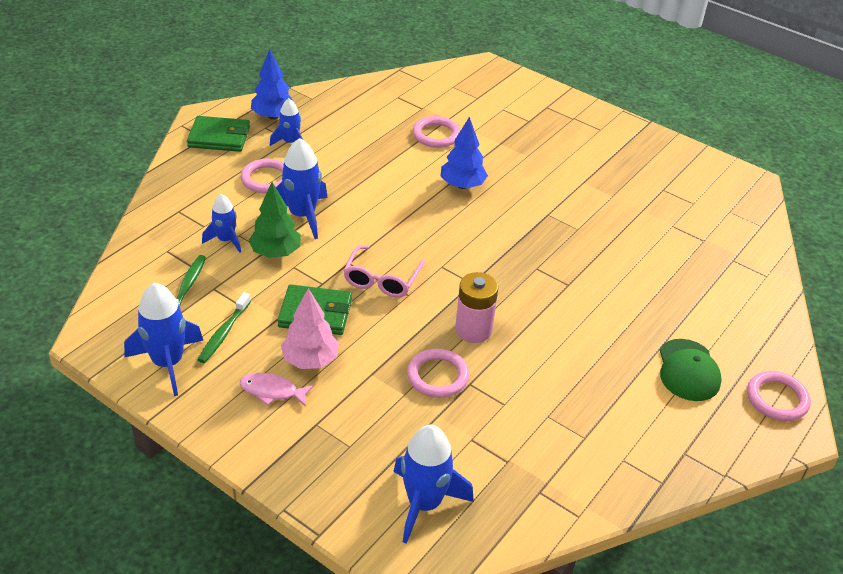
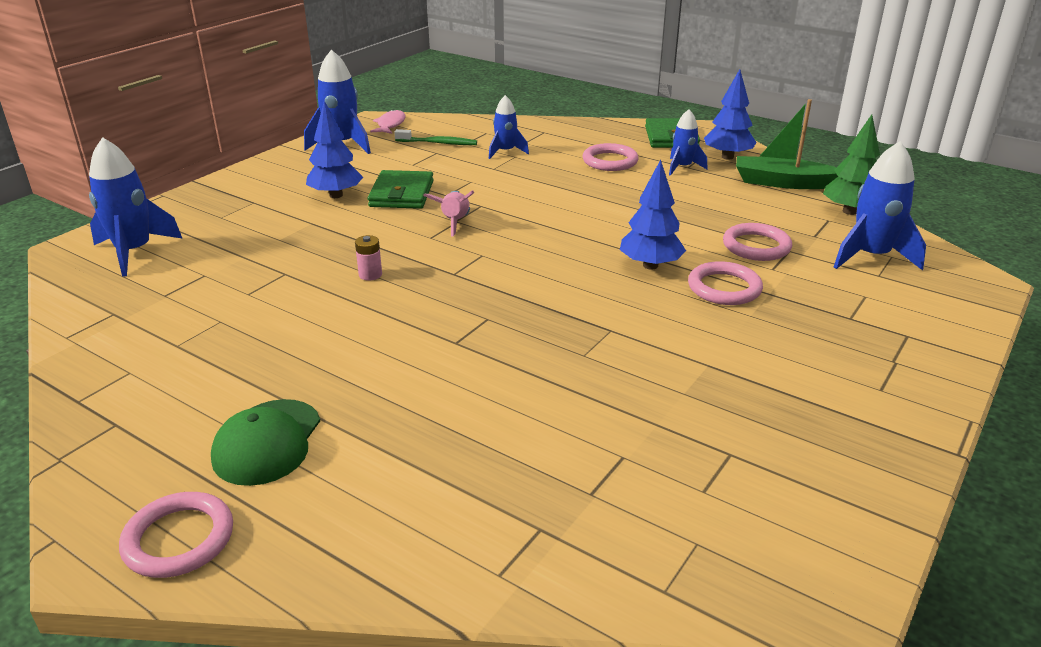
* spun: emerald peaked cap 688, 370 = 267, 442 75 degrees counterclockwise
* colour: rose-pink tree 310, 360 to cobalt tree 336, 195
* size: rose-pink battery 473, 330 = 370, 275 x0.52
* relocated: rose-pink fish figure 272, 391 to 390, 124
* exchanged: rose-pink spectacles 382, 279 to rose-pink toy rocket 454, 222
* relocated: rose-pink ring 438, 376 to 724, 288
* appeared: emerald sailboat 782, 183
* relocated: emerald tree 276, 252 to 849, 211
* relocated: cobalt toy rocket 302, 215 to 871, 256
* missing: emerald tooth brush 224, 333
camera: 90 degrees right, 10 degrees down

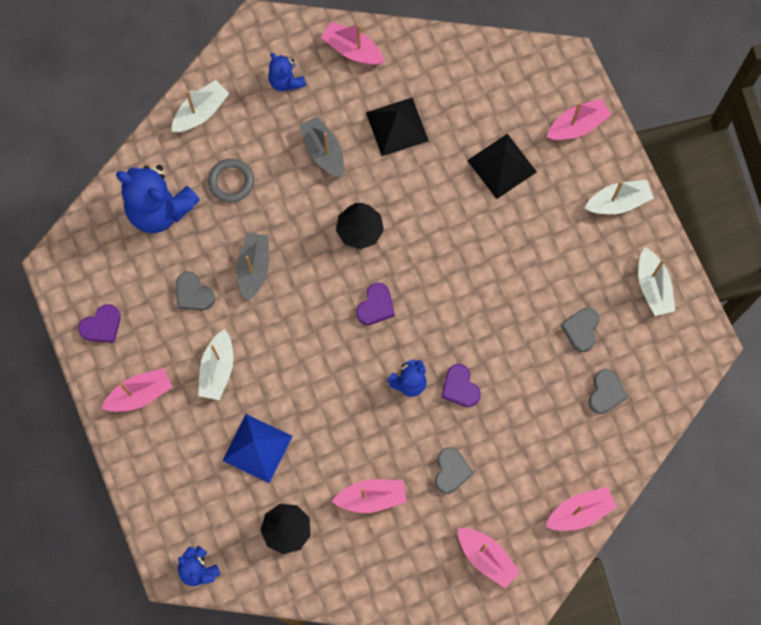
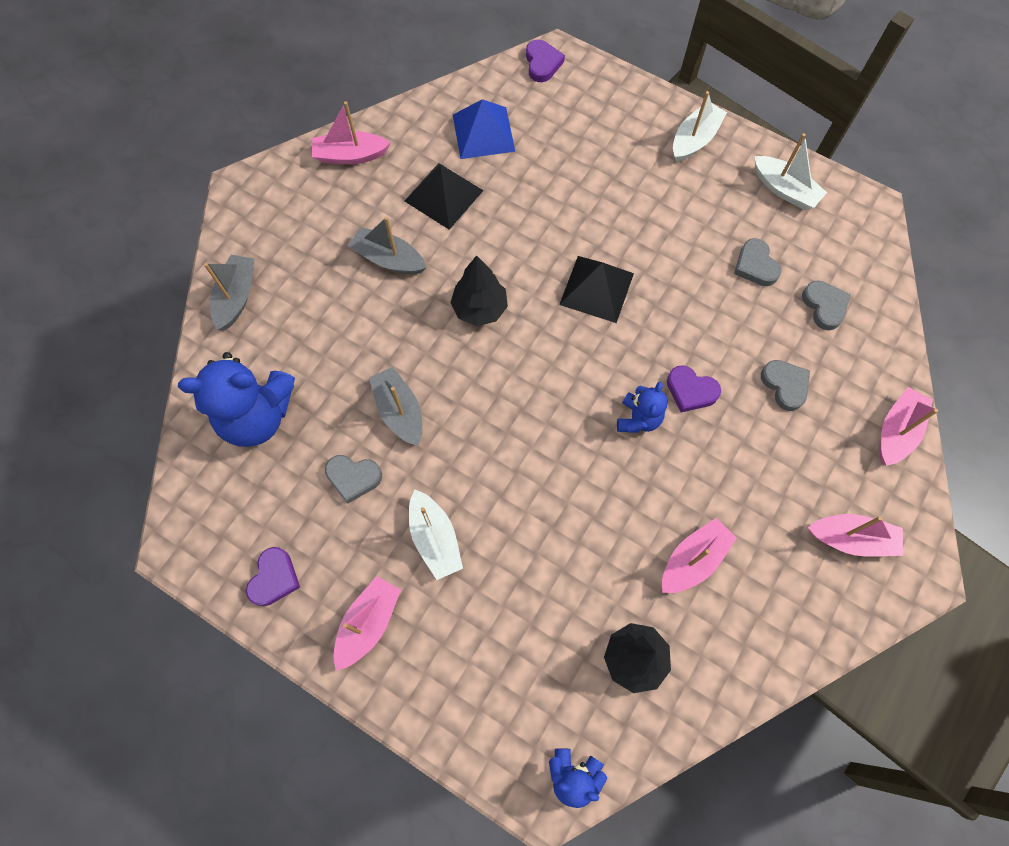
* colour: snow-white sailboat 201, 112 to ash-grey sailboat 236, 297
* relocated: cobalt solid pyramid 257, 448 to 483, 132
* relocated: royal purple love heart 376, 306 to 542, 63
* relocated: black solid pyramid 502, 166 to 596, 288
* relocated: ash-grey love heart 451, 471 to 785, 385
* missing: ash-grey ring 231, 182
* missing: cobalt stuffed bear 286, 81
* missing: rose-pink sailboat 577, 125
camera: 35 degrees left, 5 degrees down

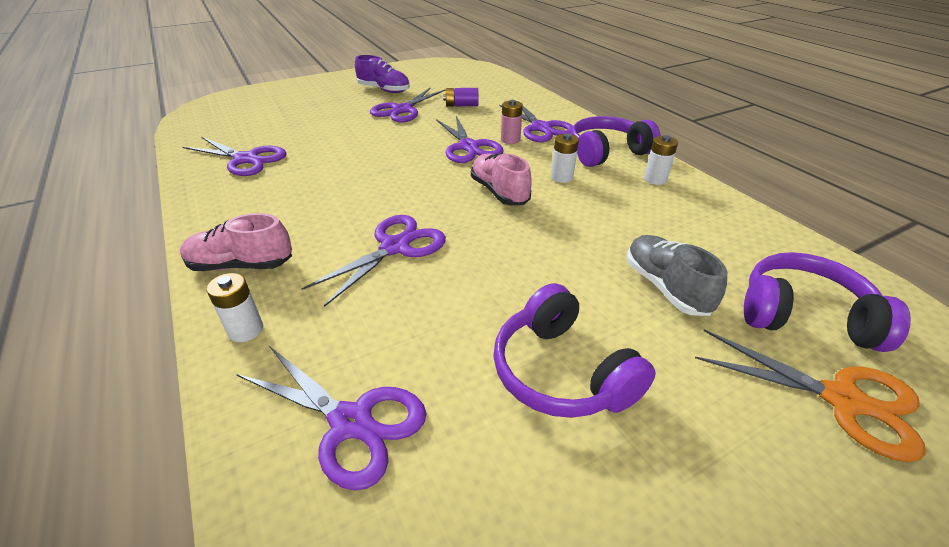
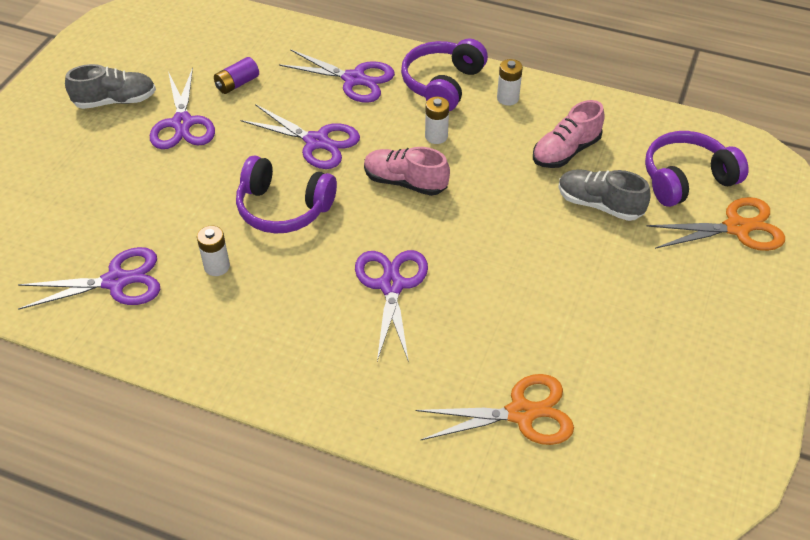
* colour: royal purple sneaker 384, 90 to ash-grey sneaker 115, 101
* relocated: snow-white battery 246, 330 to 217, 266
* relocated: royal purple headphones 562, 372 to 283, 208
* colour: royal purple pair of scissors 351, 422 to bright orange pair of scissors 521, 413
* relocated: rose-pink sneaker 241, 265 to 566, 151
* missing: rose-pink battery 510, 140
camera: 40 degrees left, 10 degrees up

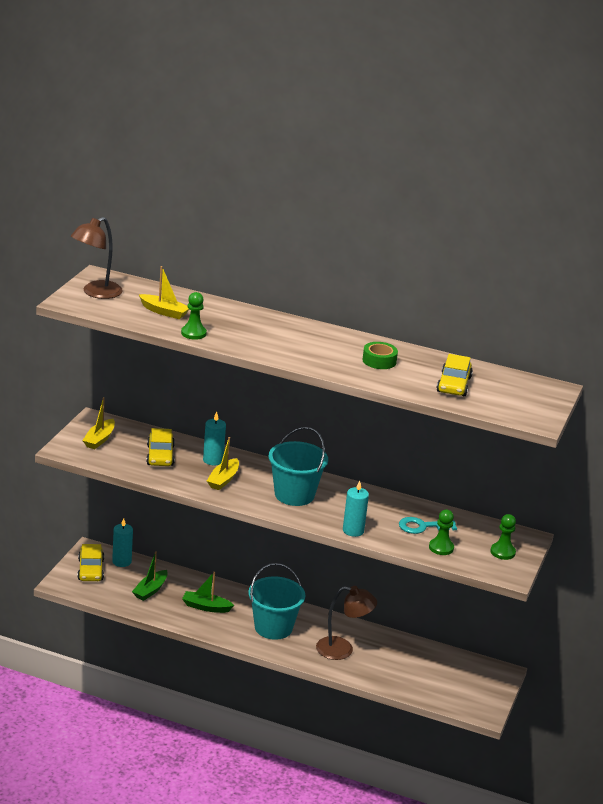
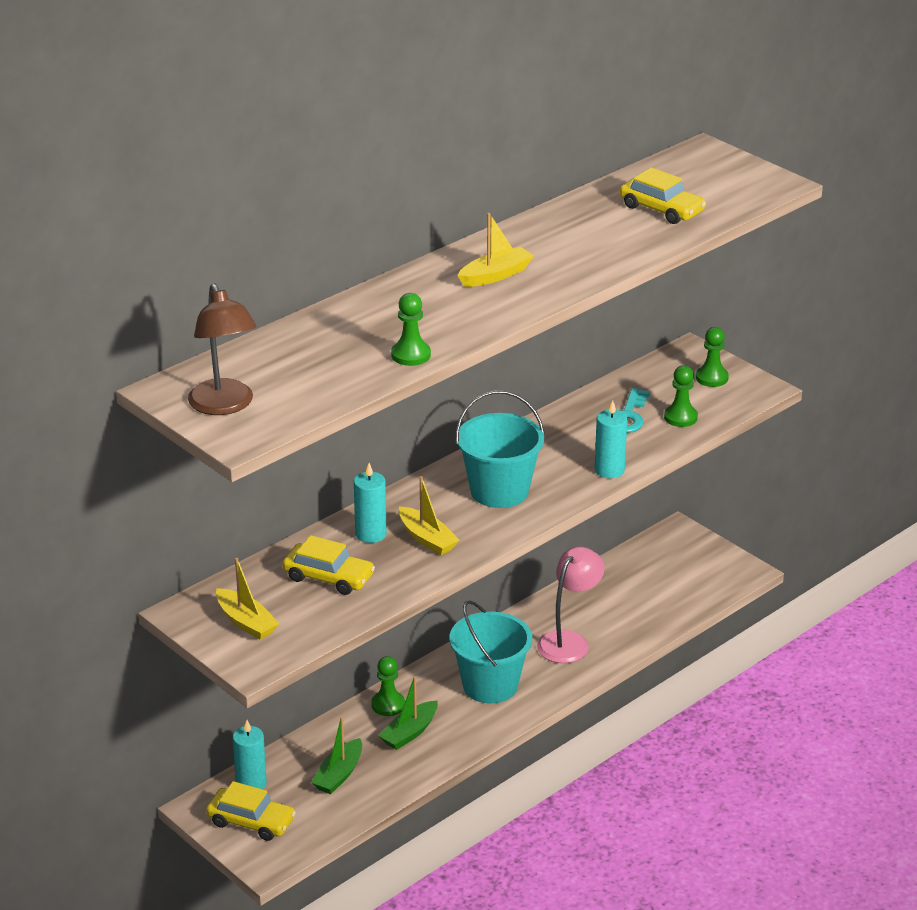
* spun: emerald sailboat 150, 590 = 339, 775 60 degrees clockwise
* appeared: emerald game pawn 388, 705
* relocated: bright yellow sailboat 164, 312 to 495, 275
* colour: dark brown reading lamp 342, 650 to rose-pink reading lamp 569, 641
* missing: emerald sticky tape 379, 361
camera: 60 degrees left, 5 degrees up

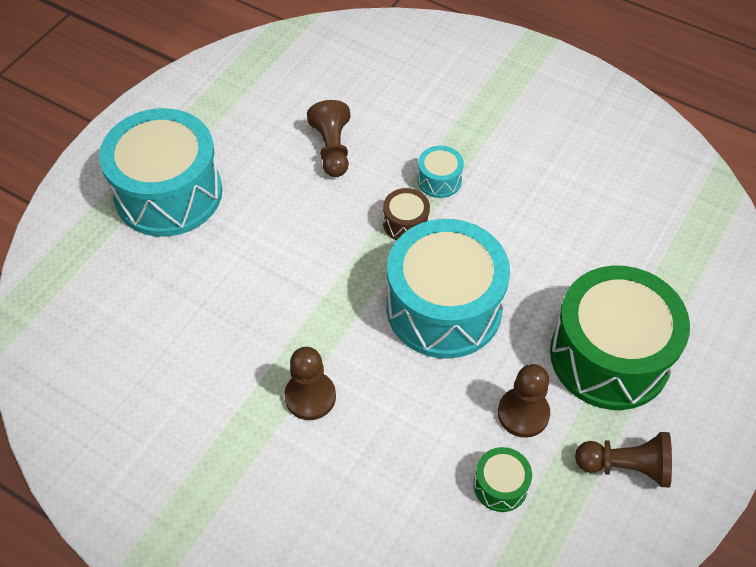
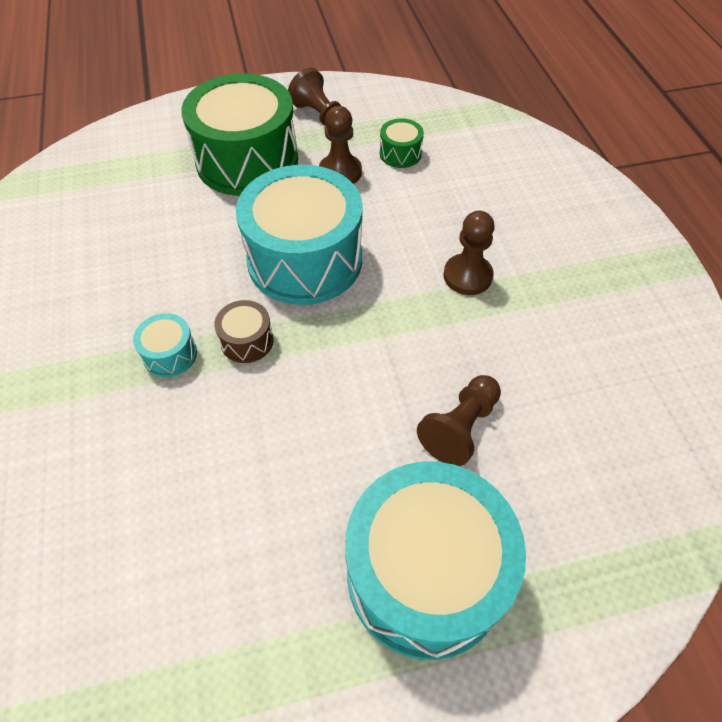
* relocated: dark brown game pawn 332, 149 to 460, 428
camera: 135 degrees left, 0 degrees up

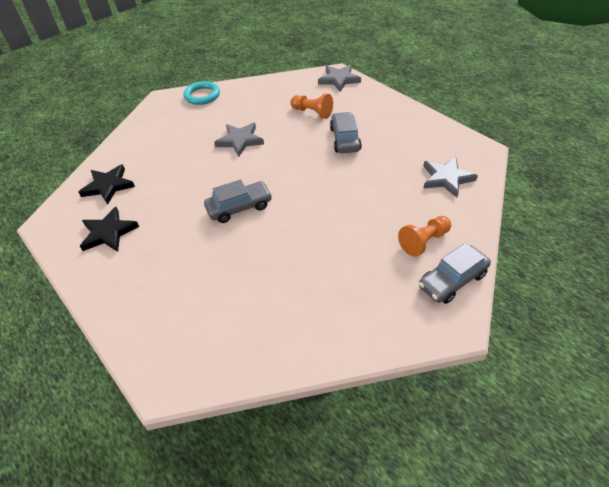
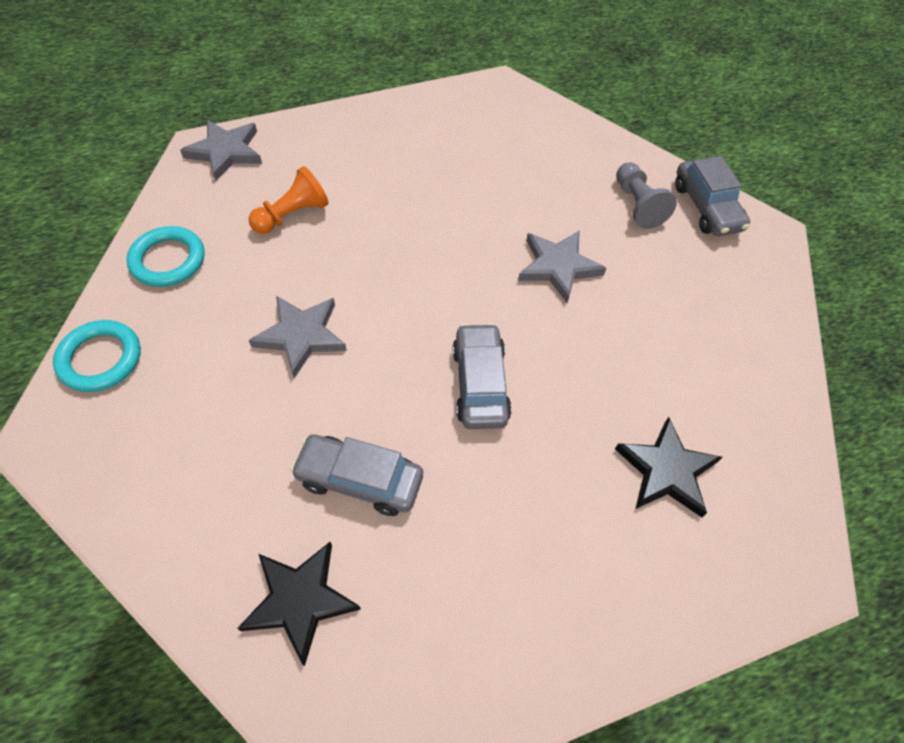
* appeared: teal ring 168, 260
* relocated: ash-grey automobile 345, 139 to 359, 480
* relocated: ash-grey star shape 446, 178 to 558, 267
* relocated: black star shape 108, 232 to 666, 471
* colour: bright orange game pawn 424, 241 to ash-grey game pawn 637, 205
camera: 75 degrees left, 10 degrees up

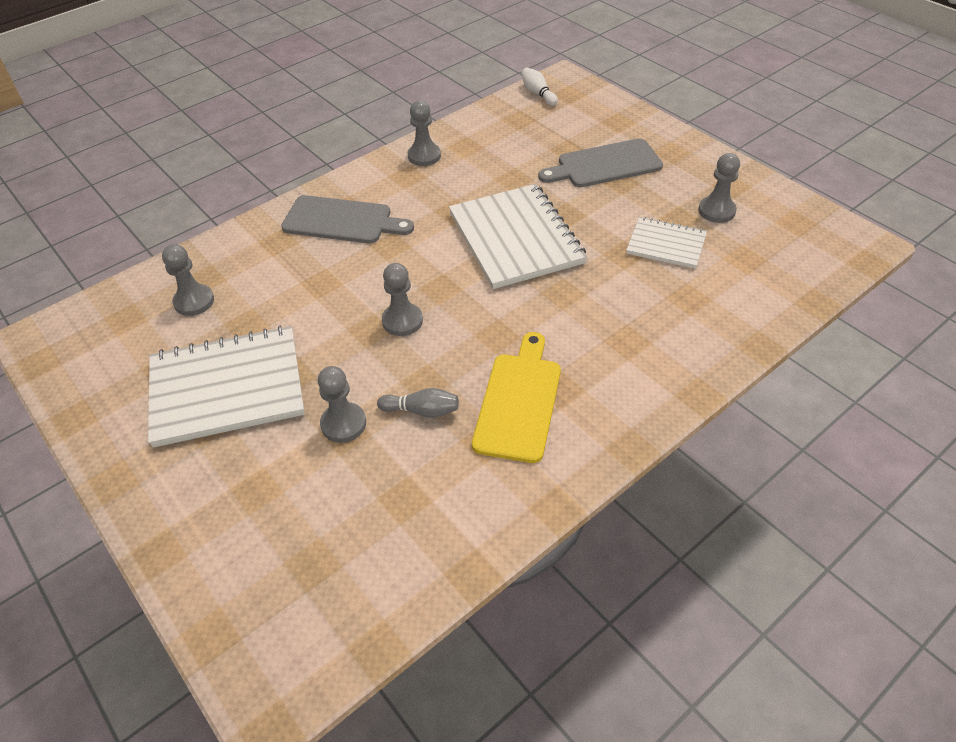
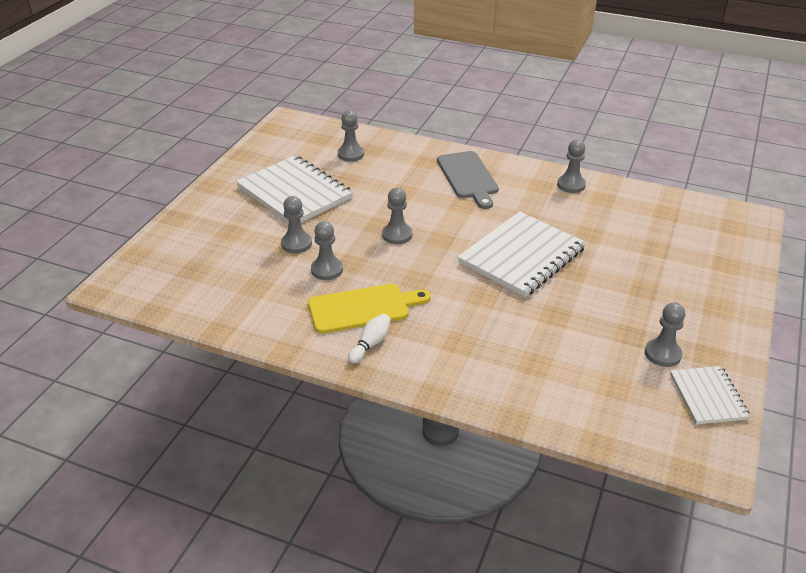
* exchanged: ash-grey skittle 422, 411 to ash-grey game pawn 327, 270
* relocated: snow-white skittle 538, 94 to 370, 344
* relocated: snow-white notebook 666, 244 to 708, 396
* missing: ash-grey bread board 605, 165
camera: 60 degrees right, 10 degrees down

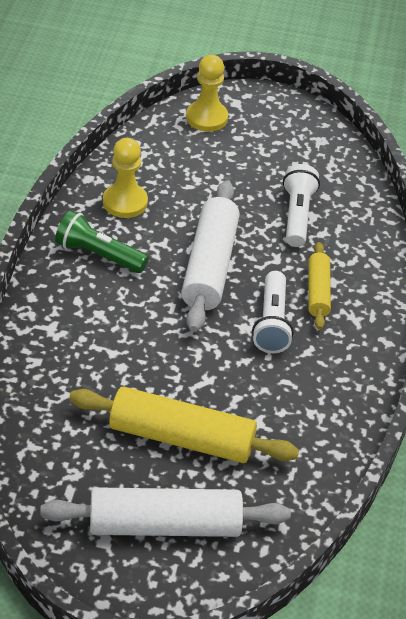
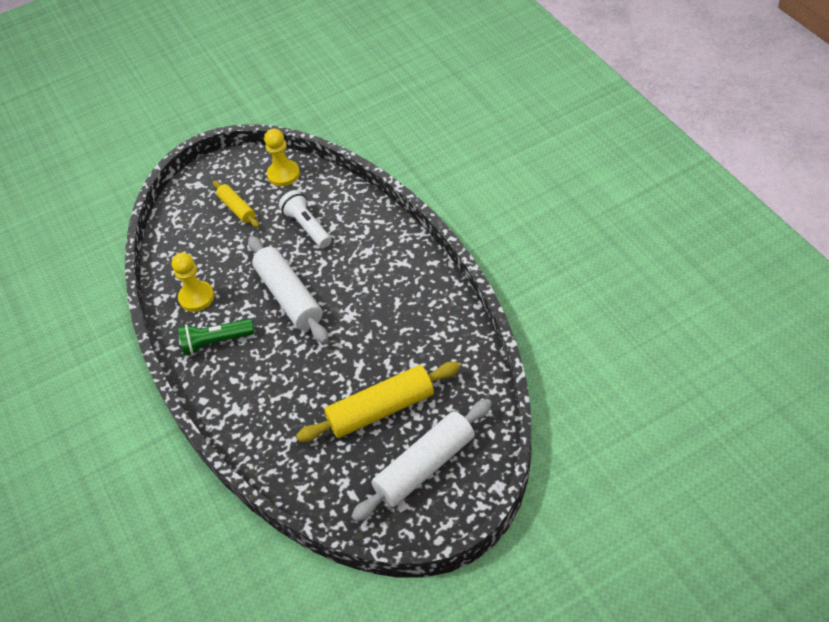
* relocated: bright yellow rolling pin 317, 292 to 237, 208
* relocated: bright yellow game pawn 207, 118 to 283, 174
* missing: snow-white flashlight 272, 323
camera: 30 degrees left, 5 degrees up

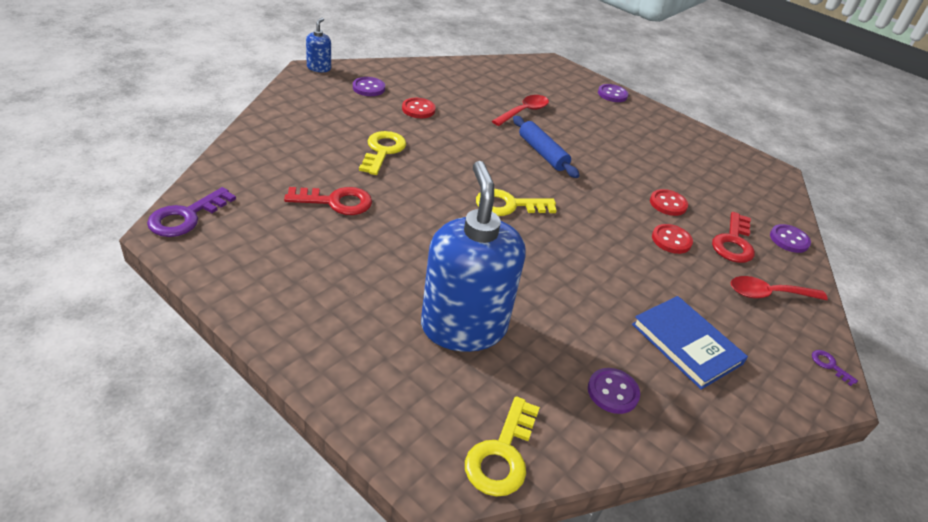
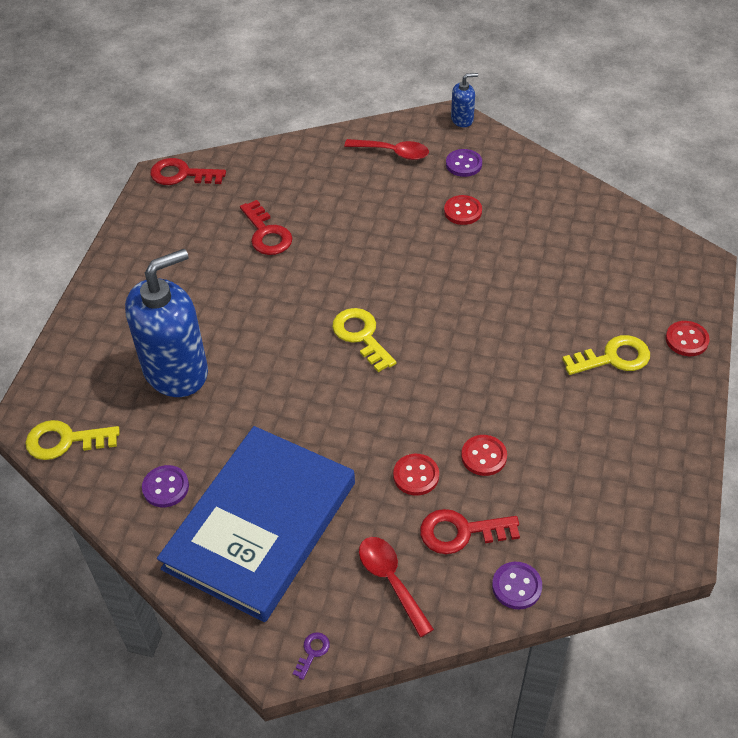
* colour: royal purple door key 186, 217 to red door key 181, 174
* size: cobalt hardcover 686, 344 = 260, 525 x1.87
* relocated: red spoon 524, 112 to 393, 152
* relocated: bright yellow door key 383, 151 to 613, 358
* colour: royal purple button 612, 94 to red button 686, 340
* missing: cobalt rolling pin 542, 153
camera: 70 degrees right, 10 degrees up

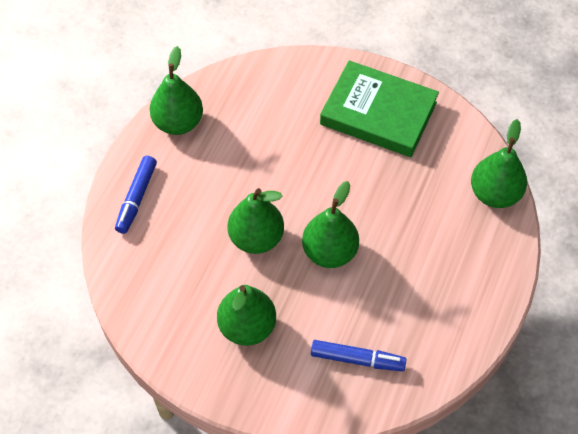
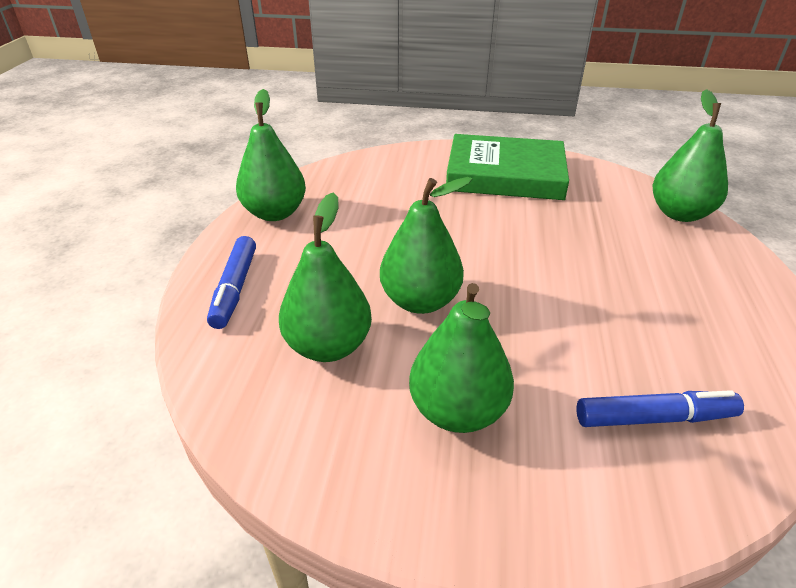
* relocated: emerald toy pear 330, 252 to 328, 346
camera: 15 degrees left, 20 degrees down

